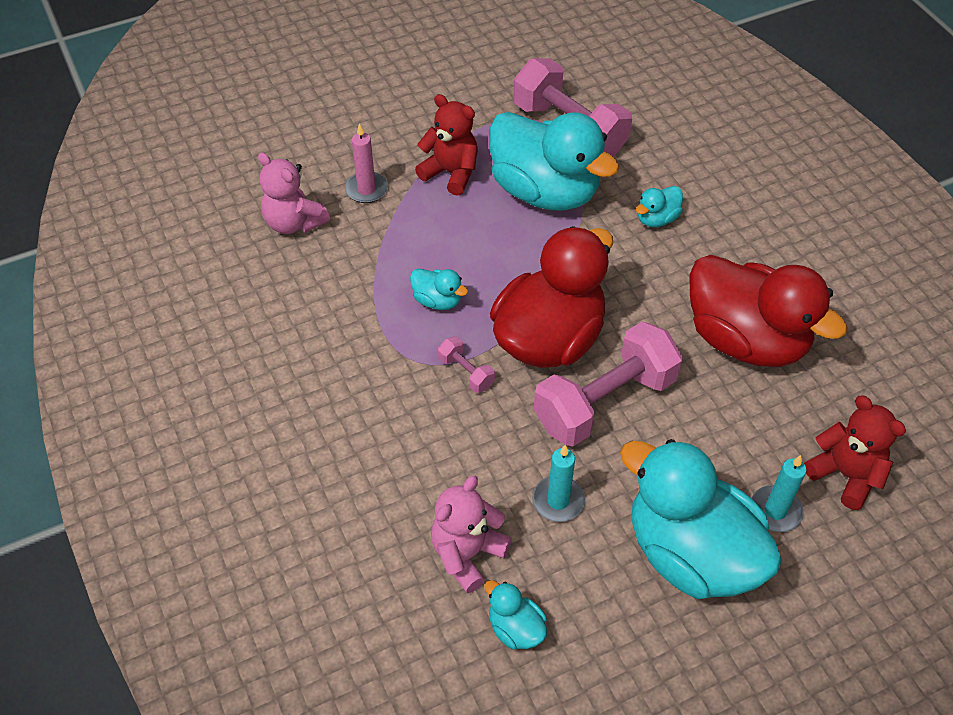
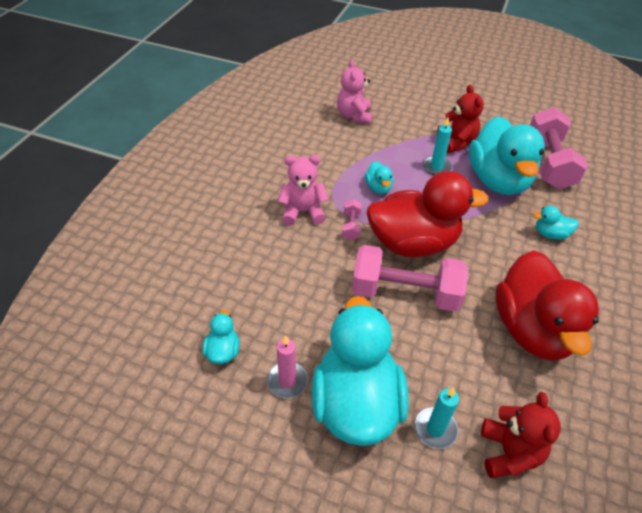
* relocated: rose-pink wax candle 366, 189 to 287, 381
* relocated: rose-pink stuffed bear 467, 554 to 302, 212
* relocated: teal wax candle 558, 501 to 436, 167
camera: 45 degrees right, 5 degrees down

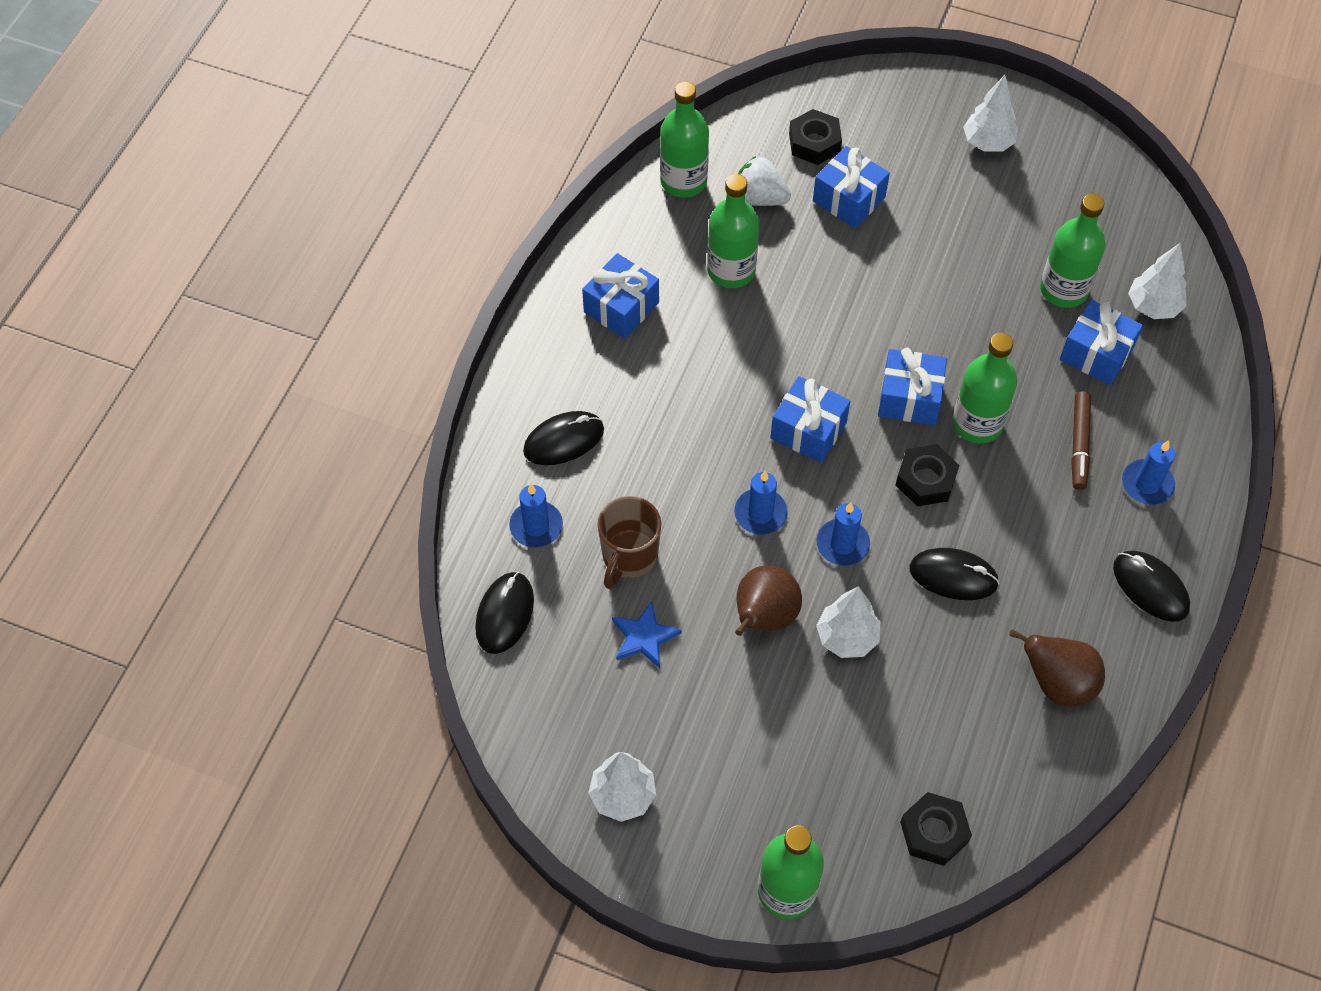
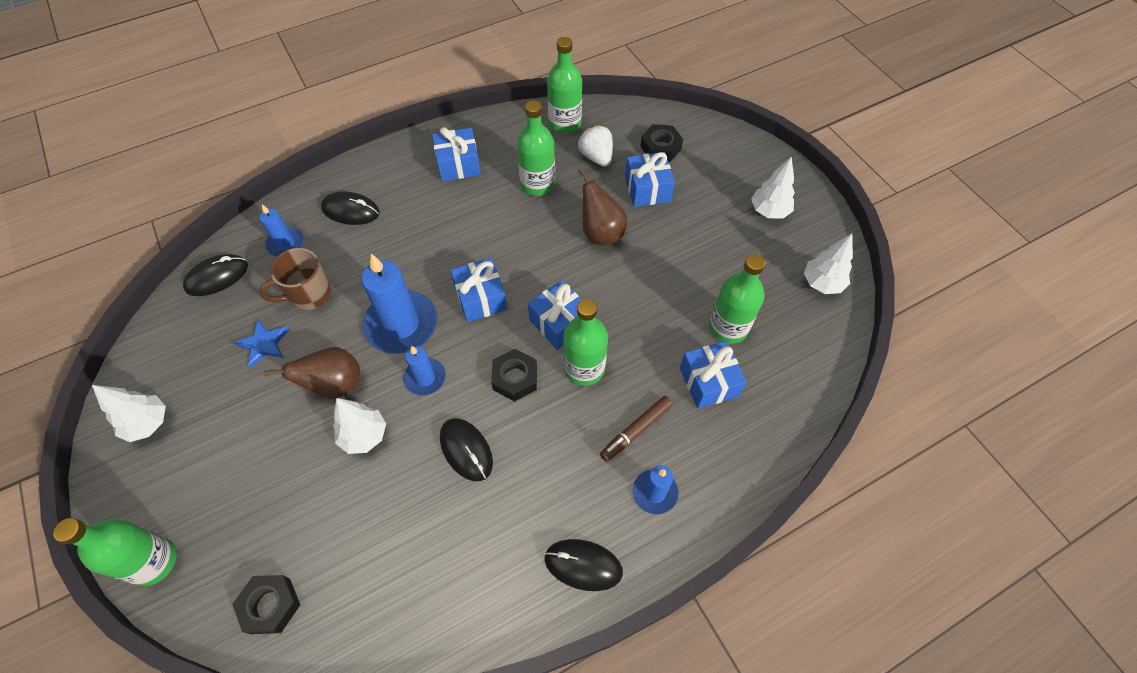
* size: cobalt wax candle 760, 513 = 401, 325 x1.83
* spun: black mouse 1150, 587 = 583, 565 75 degrees counterclockwise
* relocated: dark brown toy pear 1057, 683 to 601, 232
* relocated: snow-white tree 1153, 306 to 822, 283
camera: 40 degrees right, 0 degrees up

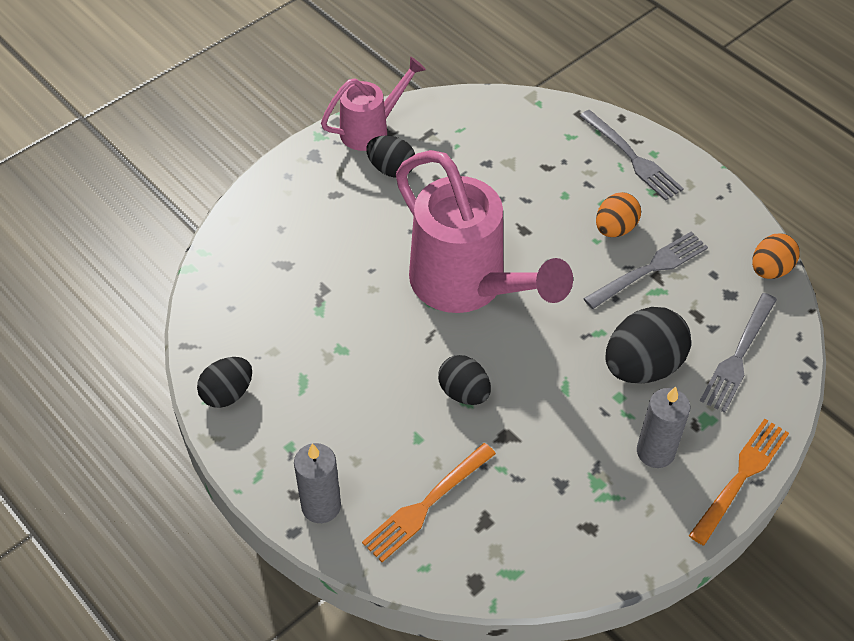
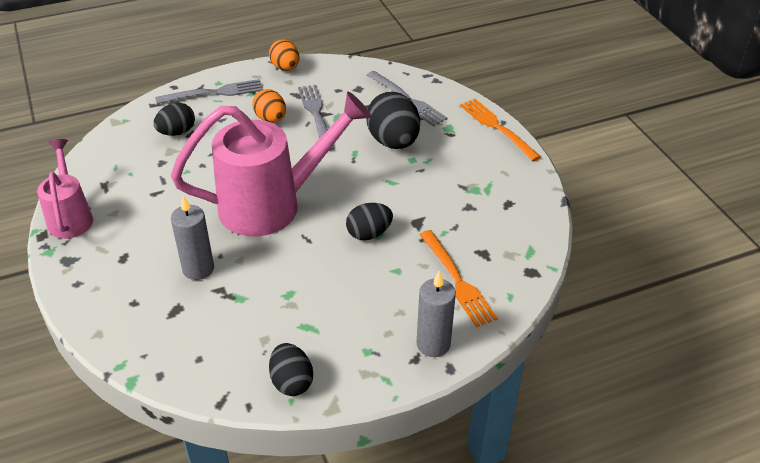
* relocated: black toy egg 391, 169 to 177, 132
* relocated: ash-grey wax candle 655, 452 to 198, 269
* relocated: bright orange toy egg 770, 269 to 285, 68
camera: 70 degrees left, 10 degrees down

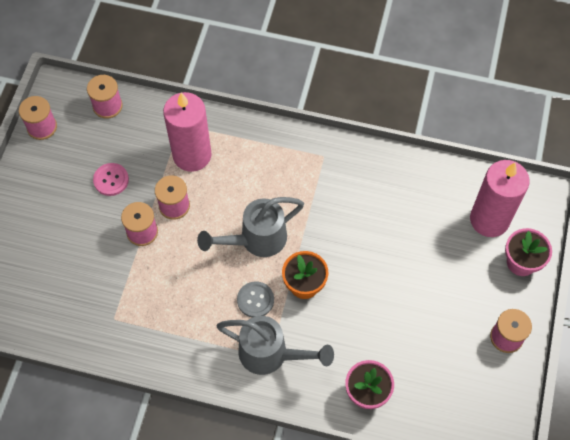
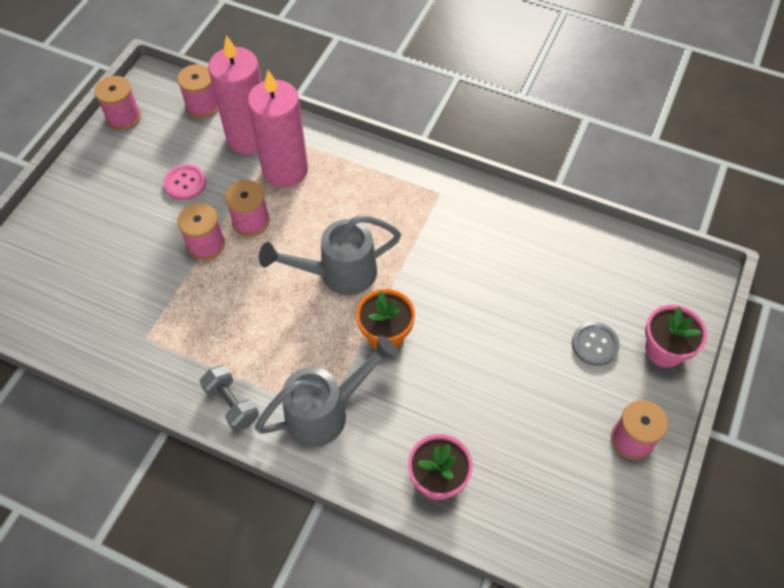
* appeared: ash-grey hand weight 232, 404
* relocated: rose-pink wax candle 489, 219 to 249, 138
* spun: ash-grey watering can 271, 355 = 326, 411 60 degrees counterclockwise
* relocated: ash-grey button 255, 300 to 595, 344
camera: 10 degrees right, 5 degrees down

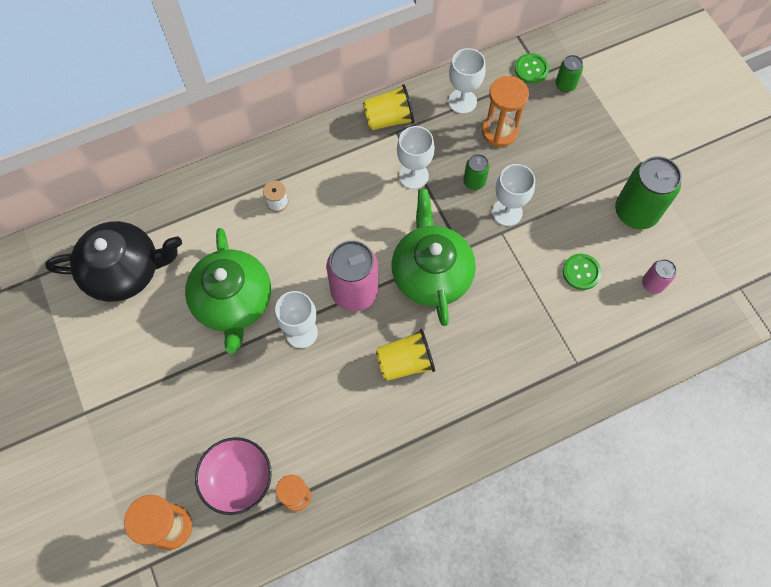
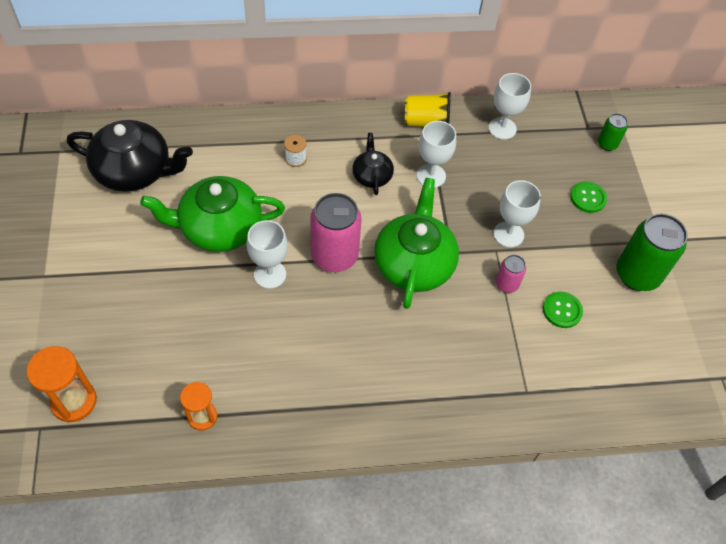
* spun: emerald tea pot 233, 302 = 219, 228 75 degrees clockwise
* appeared: black tea pot 372, 175
* relocated: rose-pink soda can 652, 284 to 506, 284
* relocated: emerald button 531, 69 to 588, 198
* missing: rose-pink deep dish 237, 479
* missing: bright yellow tumbler 405, 362
* missing: emerald soda can 474, 182
* missing: bright orange hourglass 499, 131
camera: 15 degrees right, 10 degrees down

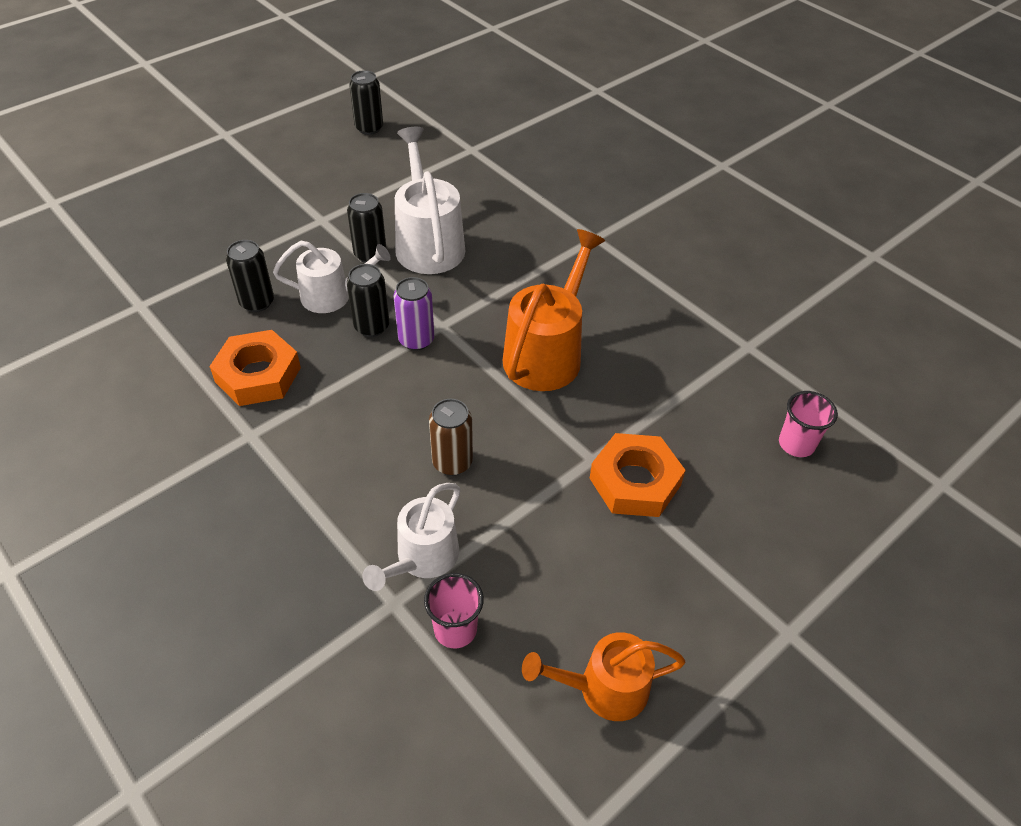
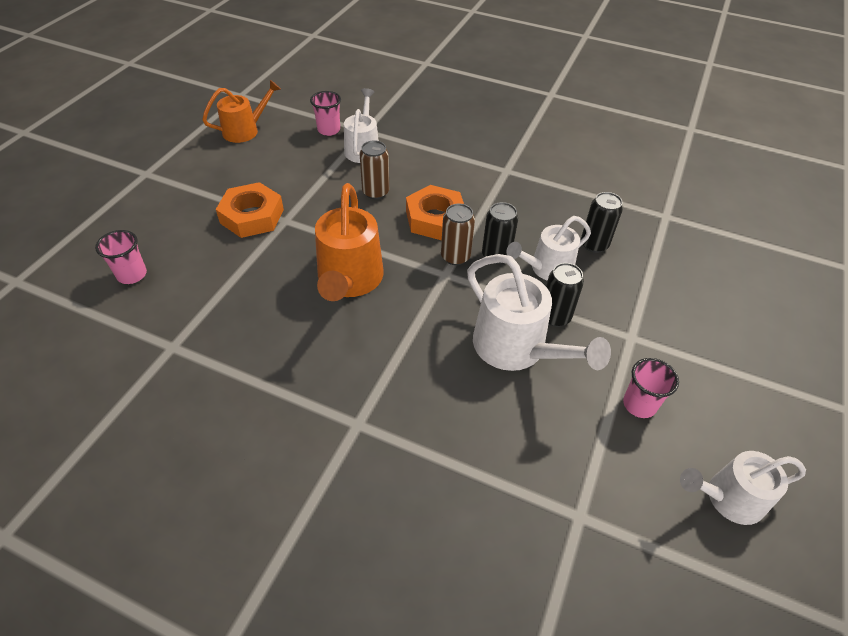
* relocated: bright orange hex nut 258, 375 to 435, 218
* colour: royal purple soda can 416, 340 to dark brown soda can 455, 257
* appeared: rose-pink tumbler 639, 404
* exchanged: black soda can 369, 128 to snow-white watering can 727, 498
camera: 155 degrees right, 0 degrees up

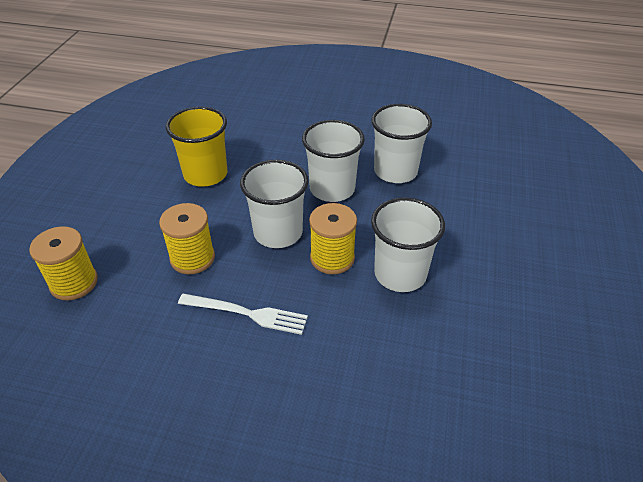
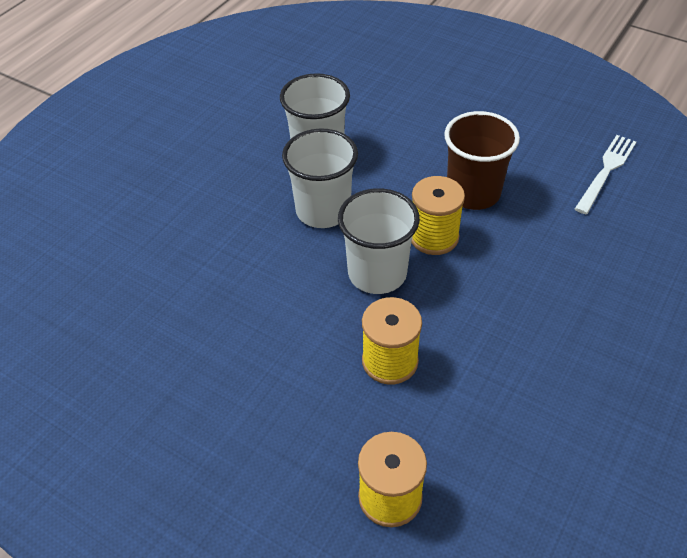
* colour: snow-white tumbler 400, 274 to dark brown tumbler 473, 193
* relocated: snow-white dinner fork 247, 313 to 606, 171
* missing: bright yellow tumbler 205, 174
camera: 70 degrees left, 5 degrees up

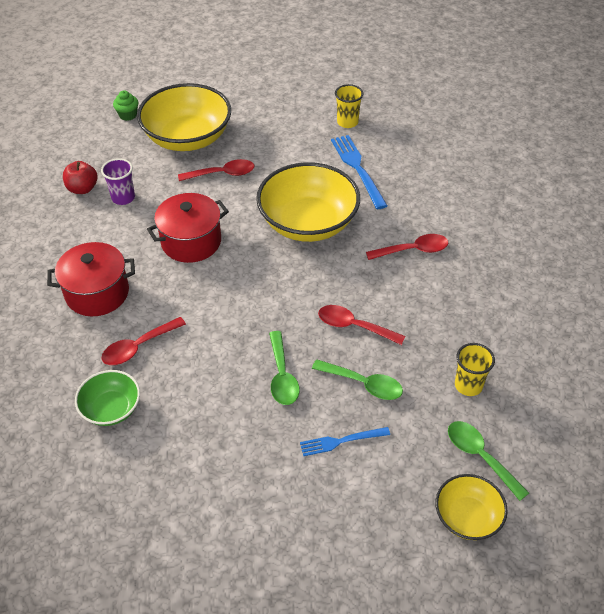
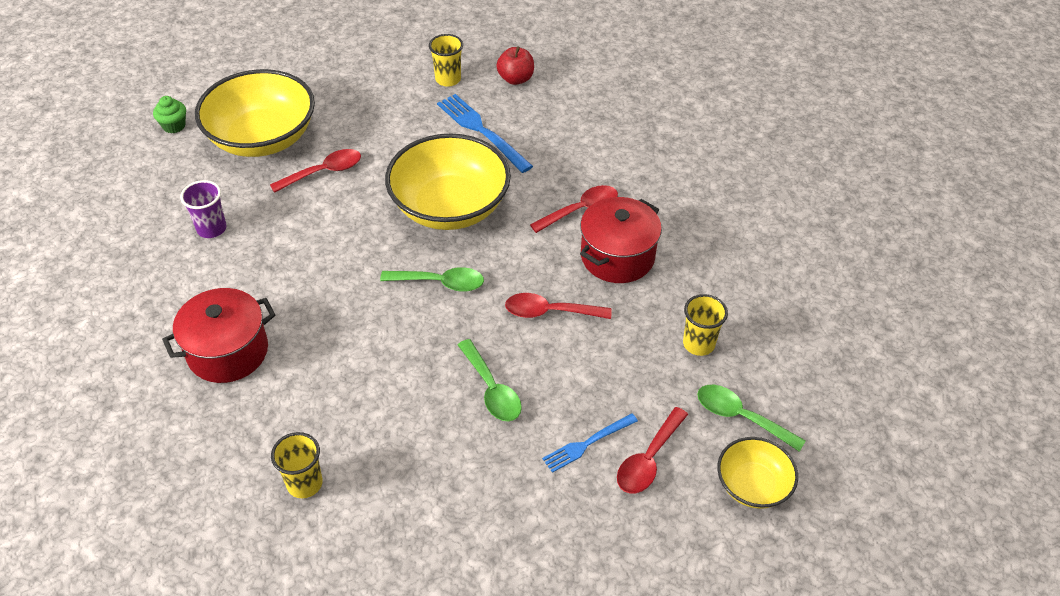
* exchanged: emerald deep dish 111, 408 to bright yellow tumbler 304, 483
* relocated: emerald spoon 364, 384 to 440, 283
* relocated: red apple 82, 189 to 515, 79
* relocated: red stockpot 191, 241 to 617, 256
* relocated: red spoon 138, 347 to 648, 459
camera: 20 degrees left, 0 degrees up

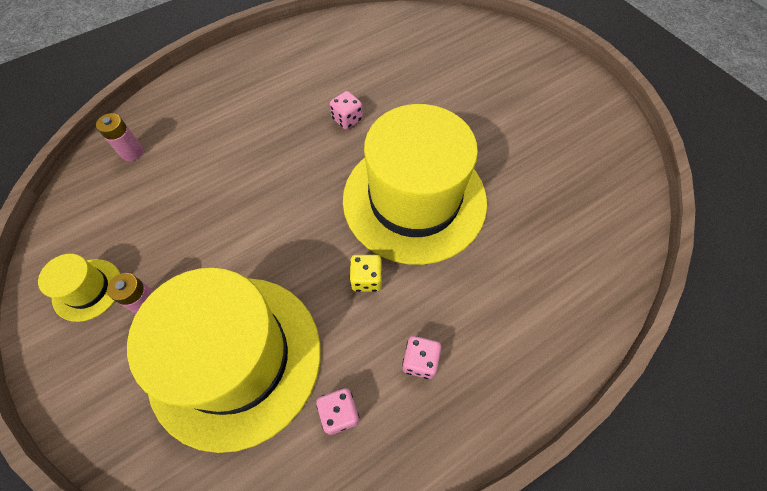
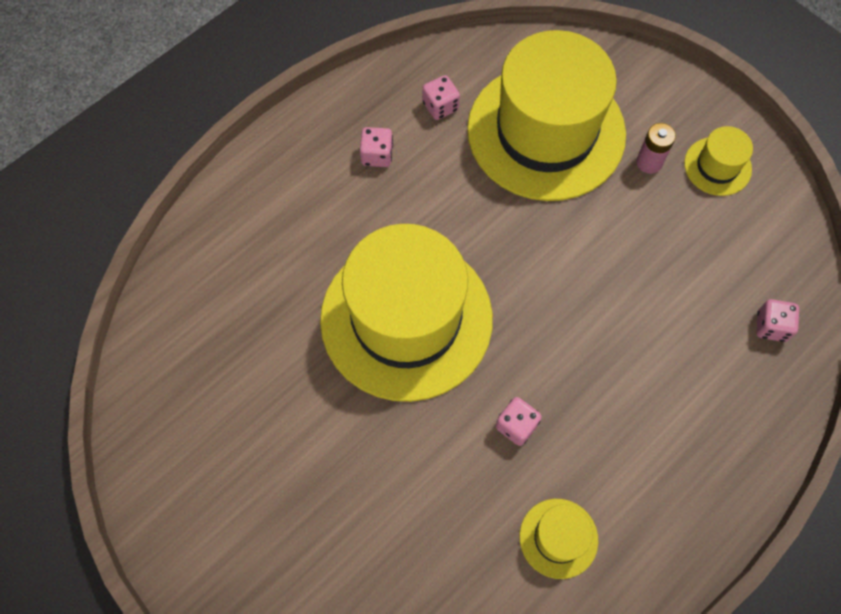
* appeared: bright yellow tall hat 558, 538
* exchanged: rose-pink battery 132, 152 to rose-pink dice 771, 326
* missing: bright yellow dice 366, 279
camera: 170 degrees right, 5 degrees up

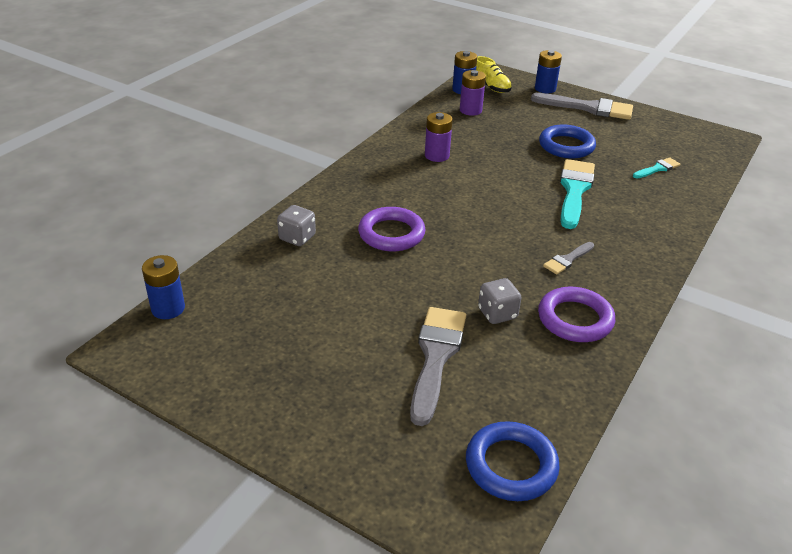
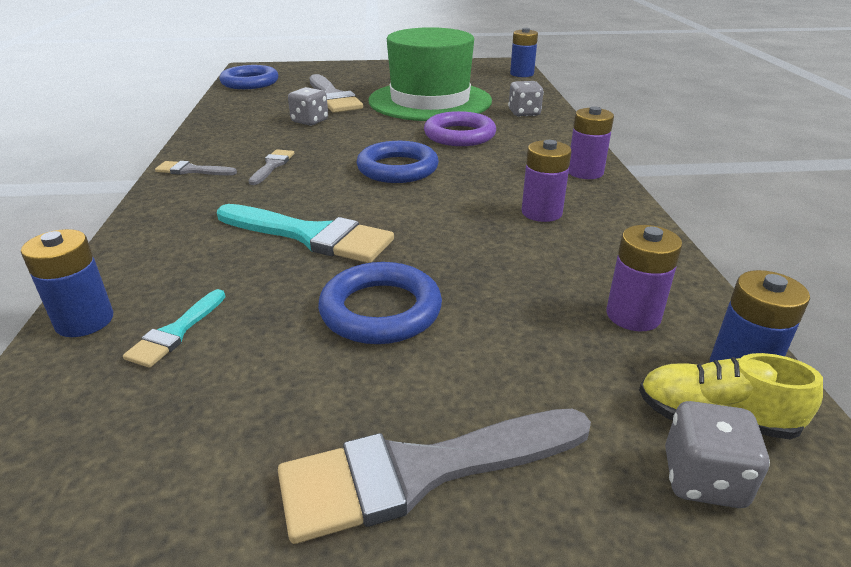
* relocated: cobalt battery 545, 89 to 84, 321
* appeared: ash-grey brush 191, 170
* spun: teal brush 574, 190 = 311, 236 45 degrees counterclockwise
* appeared: cobalt ring 397, 168
* appeared: emerald tall hat 430, 101
* appeared: royal purple battery 585, 172
* appeared: ash-grey dice 703, 479
* missing: royal purple ring 575, 319
camera: 145 degrees right, 5 degrees down

